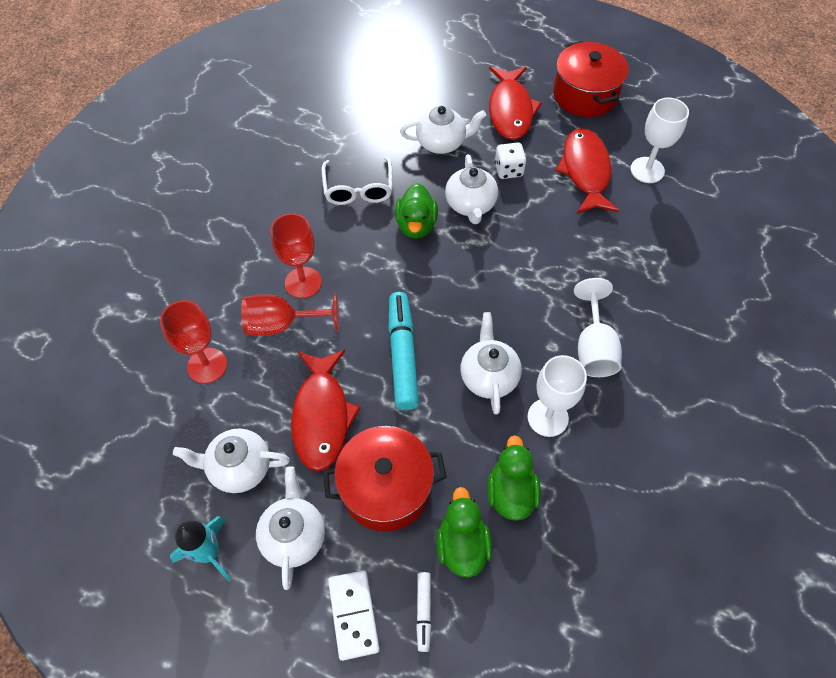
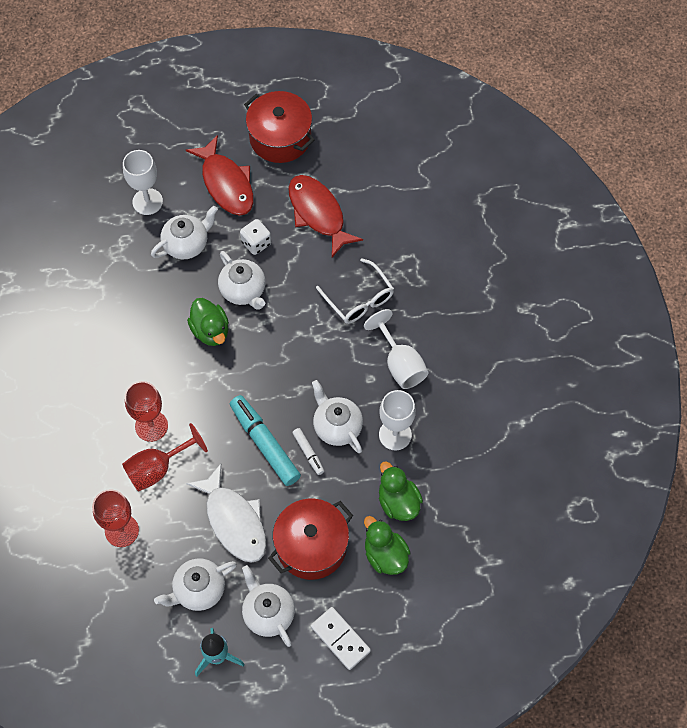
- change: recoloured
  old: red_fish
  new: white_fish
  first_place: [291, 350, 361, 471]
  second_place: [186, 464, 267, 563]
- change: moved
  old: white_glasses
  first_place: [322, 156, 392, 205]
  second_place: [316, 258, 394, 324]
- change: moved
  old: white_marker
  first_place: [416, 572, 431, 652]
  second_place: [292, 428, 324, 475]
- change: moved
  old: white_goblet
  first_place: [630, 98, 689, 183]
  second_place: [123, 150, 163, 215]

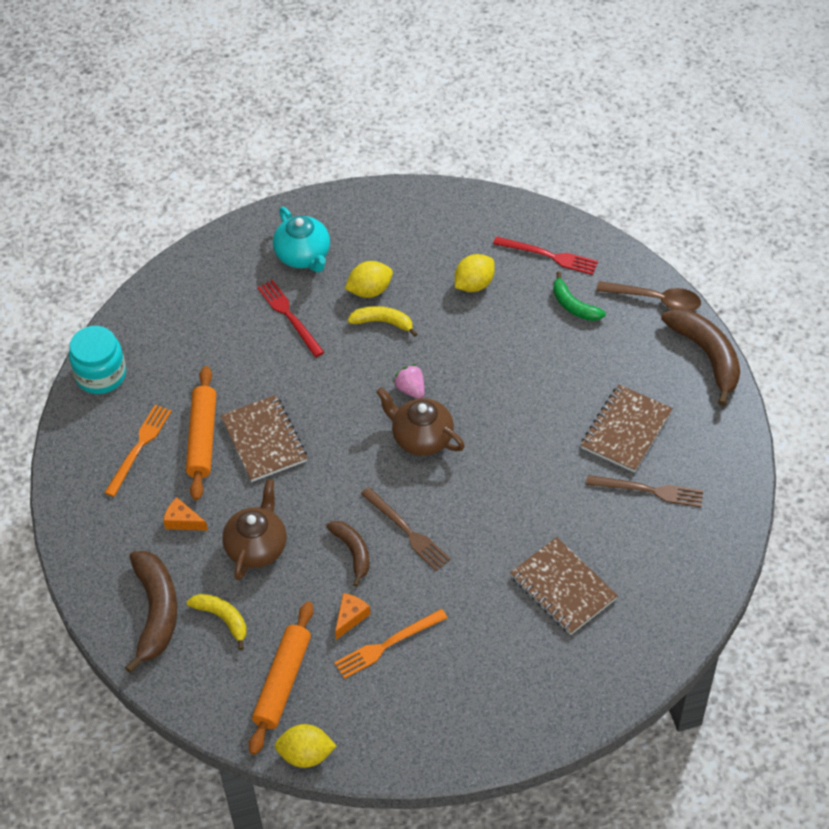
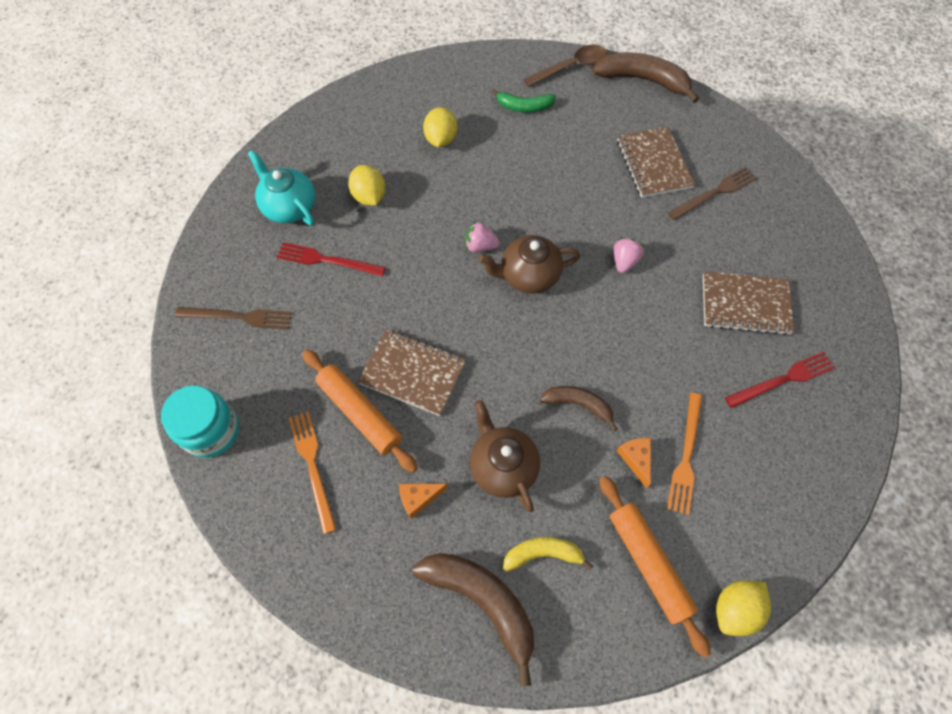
- change: turned
  old: turquoise_teapot
  first_place: [273, 207, 330, 272]
  second_place: [247, 150, 315, 225]
  degrees: -150
- change: turned
  old: yellow_lemon
  first_place: [345, 261, 393, 298]
  second_place: [348, 165, 385, 206]
  degrees: -45
- change: removed
  old: yellow_banana
  first_place: [348, 306, 417, 337]
- change: moved
  old: brown_fork
  first_place: [361, 487, 451, 571]
  second_place: [175, 307, 292, 329]
- change: moved
  old: red_fork
  first_place: [493, 236, 598, 275]
  second_place: [725, 352, 835, 408]
- change: added
  new: pink_strawberry
  second_place: [614, 238, 644, 273]

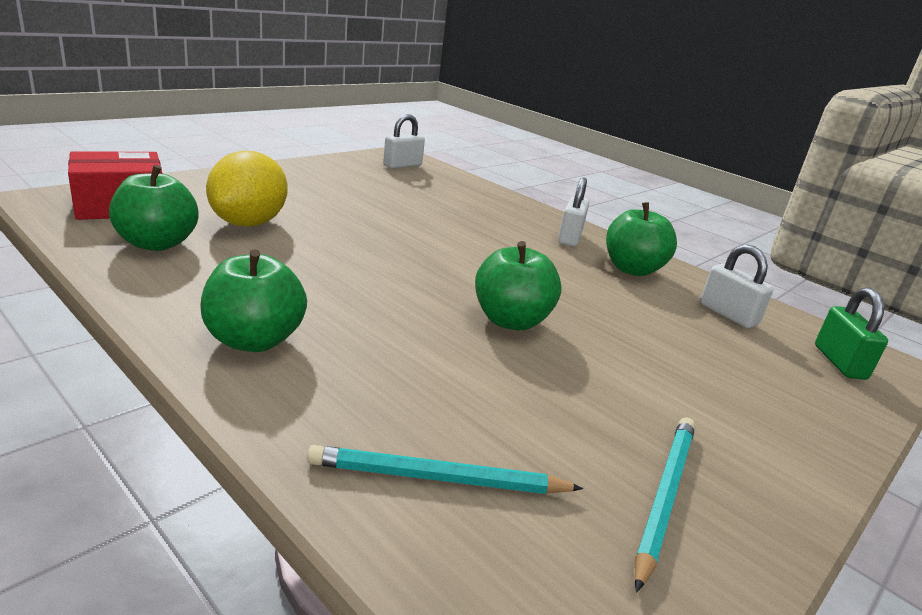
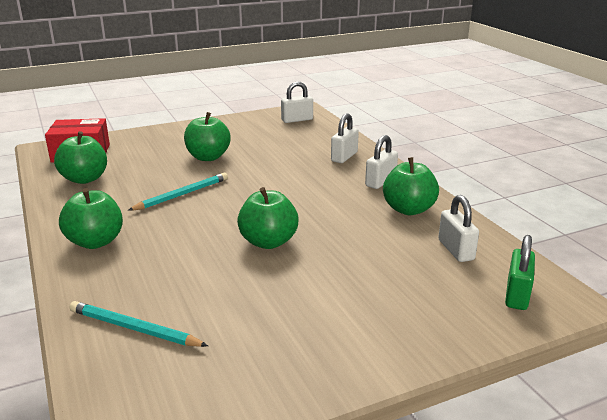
- change: removed
  old: yellow_lemon
  first_place: [206, 151, 287, 227]
- change: moved
  old: turquoise_pencil
  first_place: [635, 417, 695, 593]
  second_place: [128, 173, 228, 211]
- change: added
  new: green_apple
  second_place: [184, 112, 231, 161]
- change: added
  new: white_padlock
  second_place: [331, 113, 359, 163]

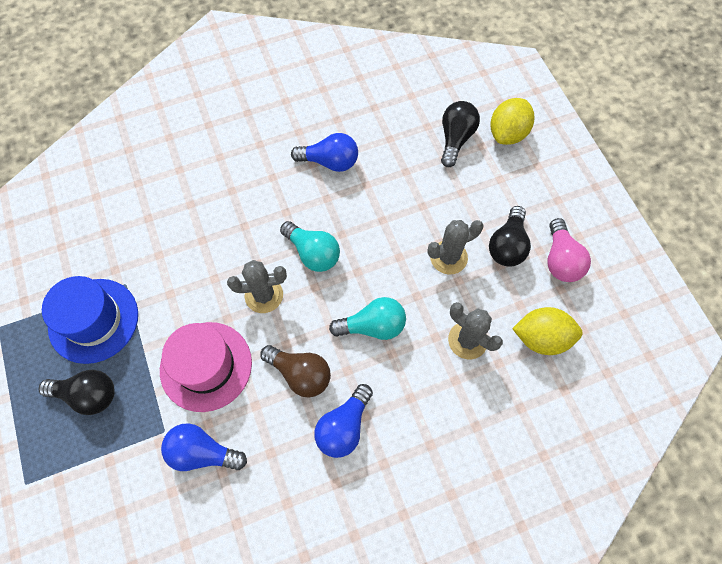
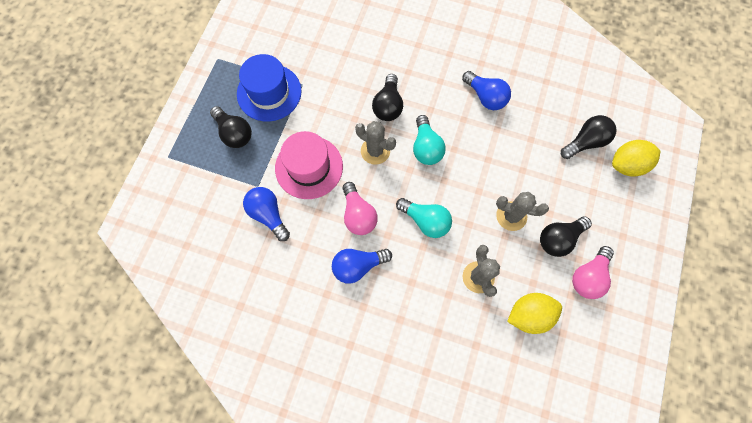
- change: recoloured
  old: brown_light_bulb
  new: pink_light_bulb
  first_place: [260, 345, 331, 397]
  second_place: [343, 182, 378, 235]
- change: turned
  old: yellow_lemon
  first_place: [512, 307, 583, 355]
  second_place: [507, 293, 562, 334]
  degrees: -60
- change: added
  new: black_light_bulb
  second_place: [372, 74, 403, 121]

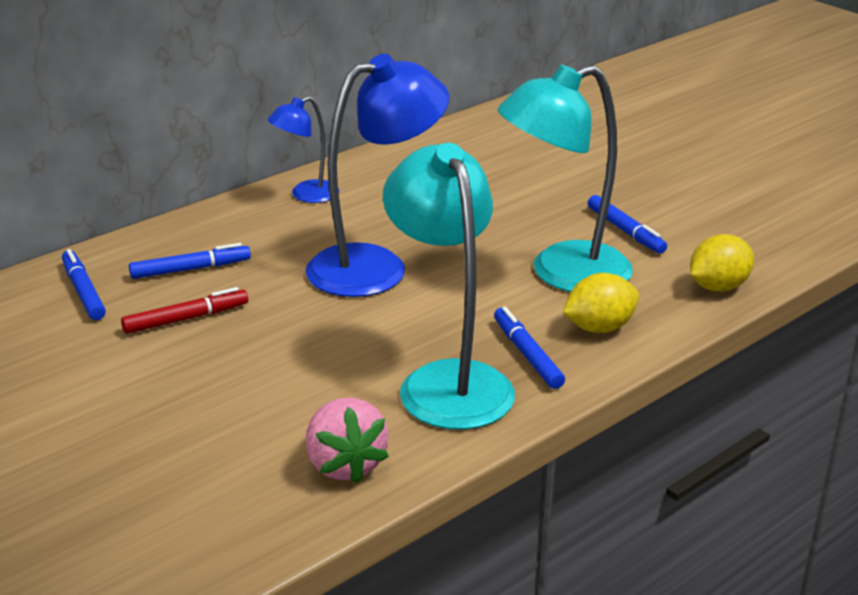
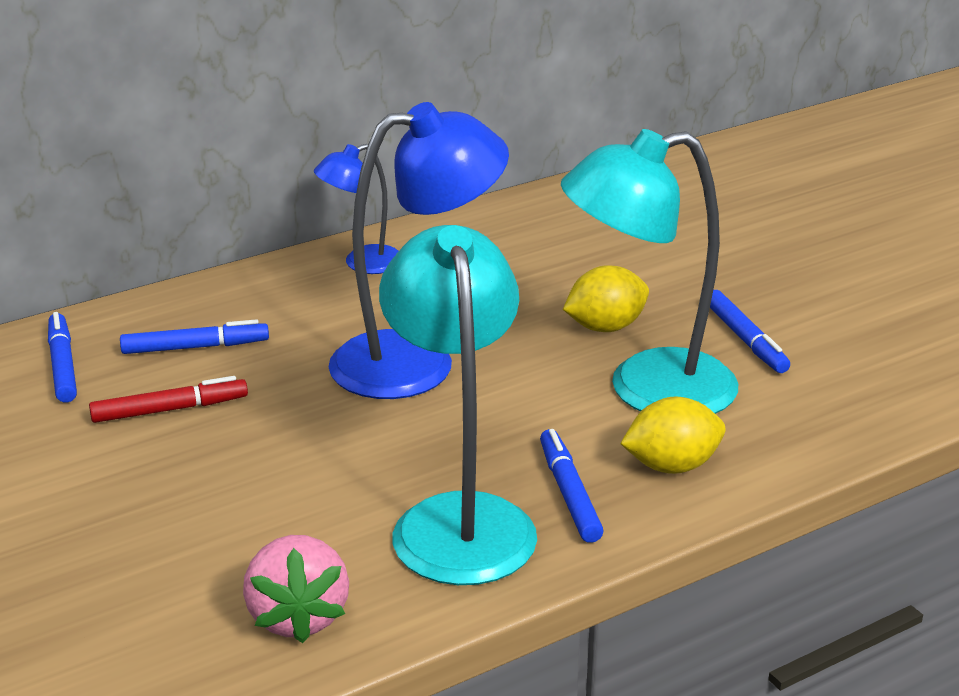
- change: moved
  old: yellow_lemon
  first_place: [690, 234, 754, 292]
  second_place: [563, 265, 649, 332]

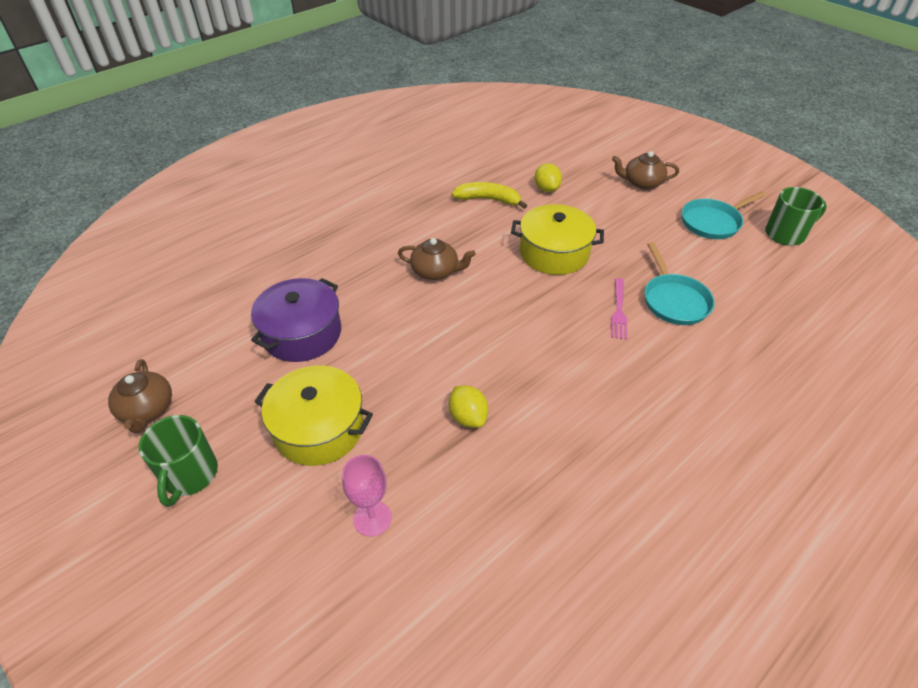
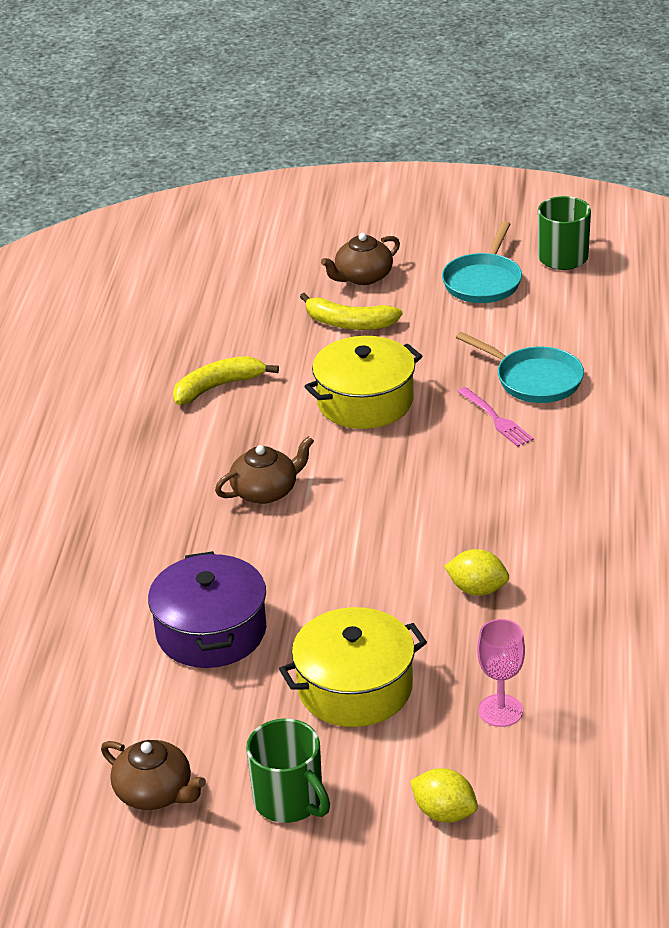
- change: moved
  old: yellow_lemon
  first_place: [535, 163, 562, 192]
  second_place: [410, 768, 478, 823]
- change: added
  new: yellow_banana
  second_place: [300, 293, 402, 330]

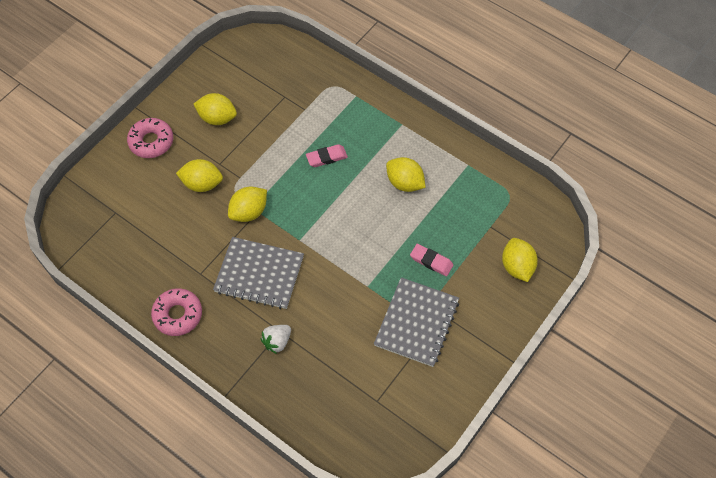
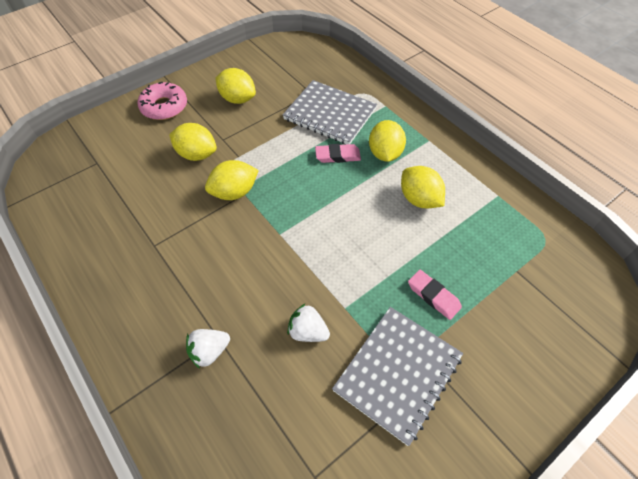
- change: removed
  old: pink_donut
  first_place: [151, 288, 202, 336]
- change: moved
  old: grey_notebook
  first_place: [213, 237, 304, 309]
  second_place: [283, 80, 377, 144]
- change: moved
  old: yellow_lemon
  first_place: [502, 238, 538, 282]
  second_place: [369, 120, 406, 162]
- change: added
  new: white_strawberry
  second_place: [287, 303, 330, 342]

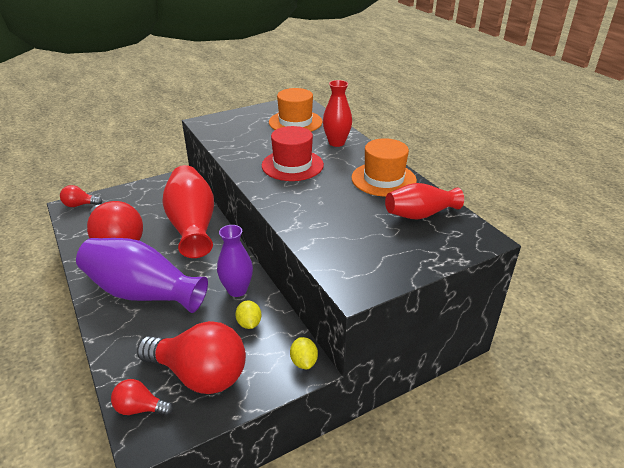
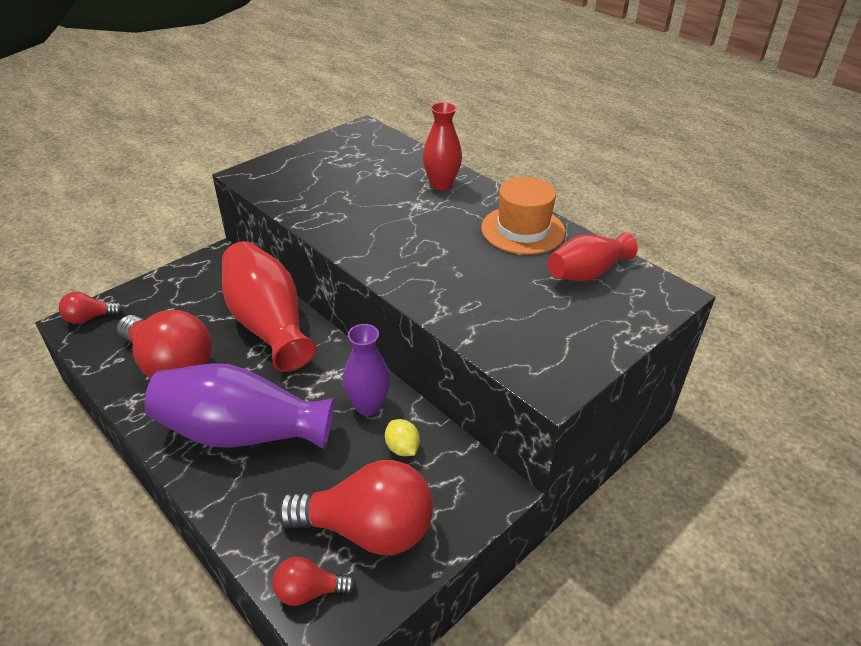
- change: removed
  old: red_hat
  first_place: [262, 126, 324, 181]
- change: removed
  old: orange_hat
  first_place: [269, 88, 322, 132]
- change: removed
  old: yellow_lemon
  first_place: [290, 337, 318, 369]

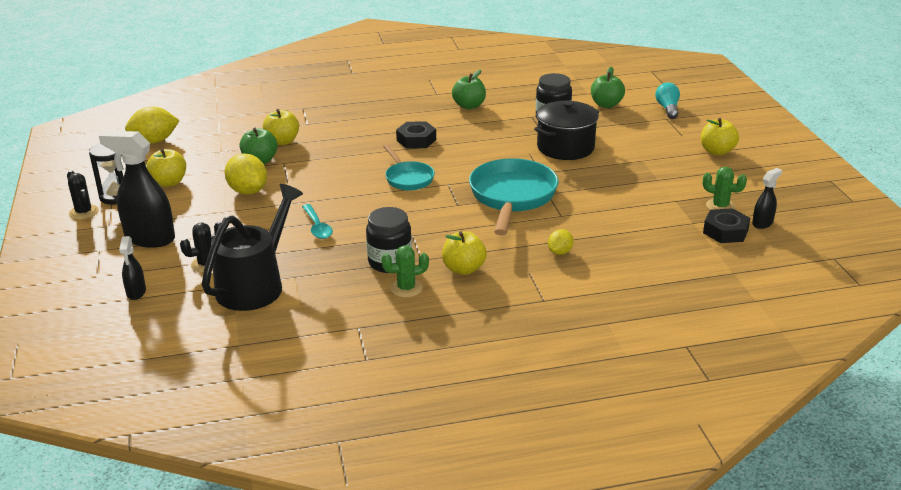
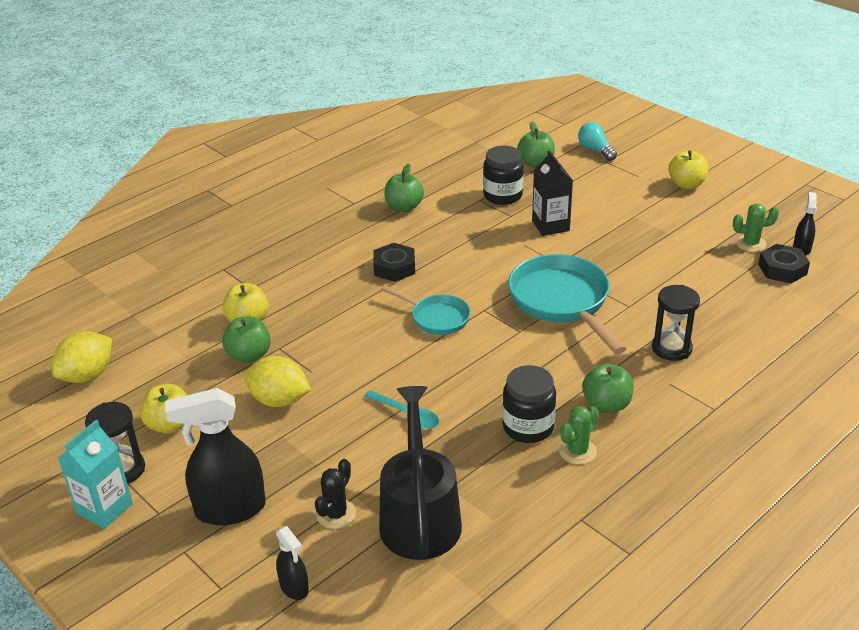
- change: replaced
  old: black_cactus
  new: turquoise_carton
  first_place: [67, 170, 99, 220]
  second_place: [58, 420, 133, 529]
- change: recoloured
  old: yellow_apple
  new: green_apple
  first_place: [442, 231, 487, 275]
  second_place: [582, 363, 634, 413]
- change: replaced
  old: black_pot
  new: black_carton
  first_place: [534, 100, 600, 160]
  second_place: [532, 150, 573, 236]
- change: replaced
  old: yellow_lemon
  new: black_hourglass
  first_place: [548, 229, 574, 255]
  second_place: [652, 285, 700, 361]

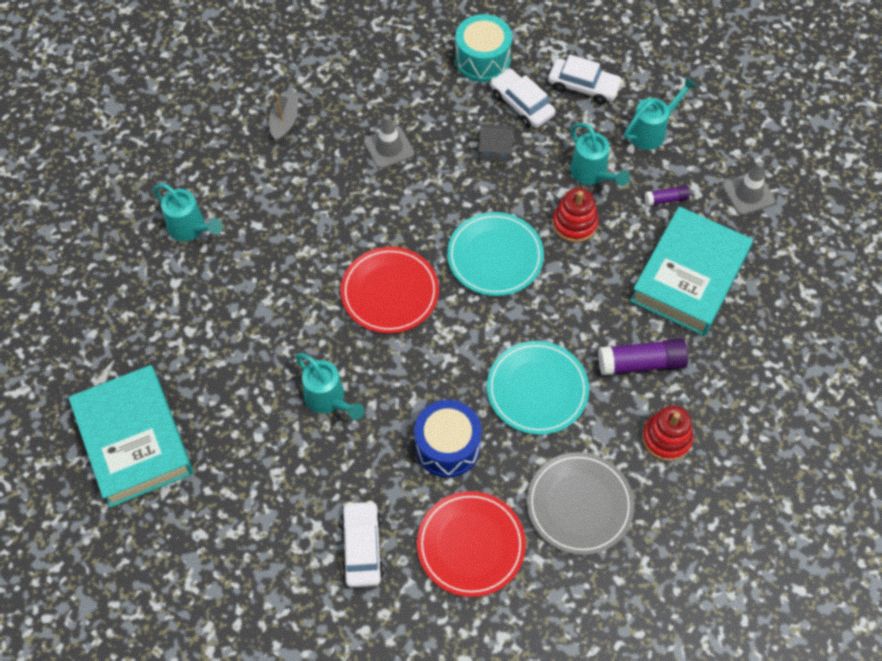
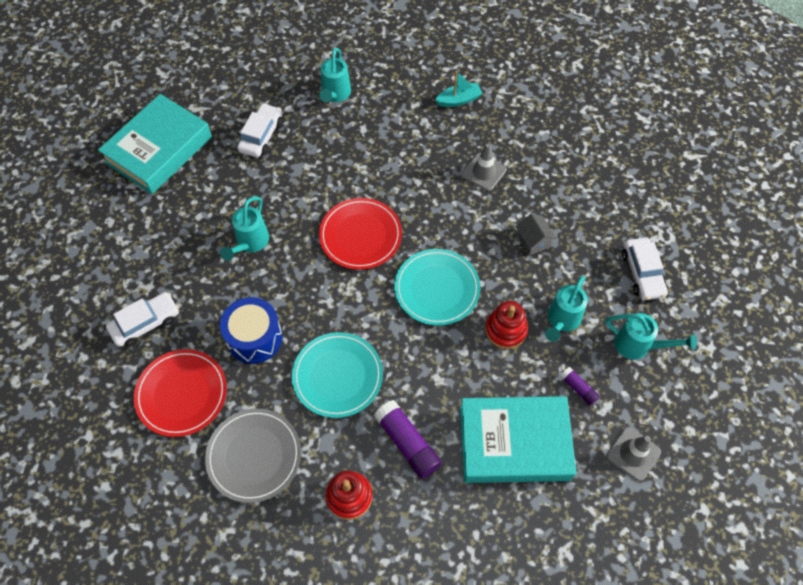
- change: recoloured
  old: grey_boat
  new: turquoise_boat
  first_place: [269, 93, 299, 143]
  second_place: [435, 71, 483, 107]
- change: removed
  old: turquoise_drum
  first_place: [455, 14, 512, 82]
- change: moved
  old: white_car
  first_place: [491, 69, 555, 128]
  second_place: [237, 103, 283, 157]

